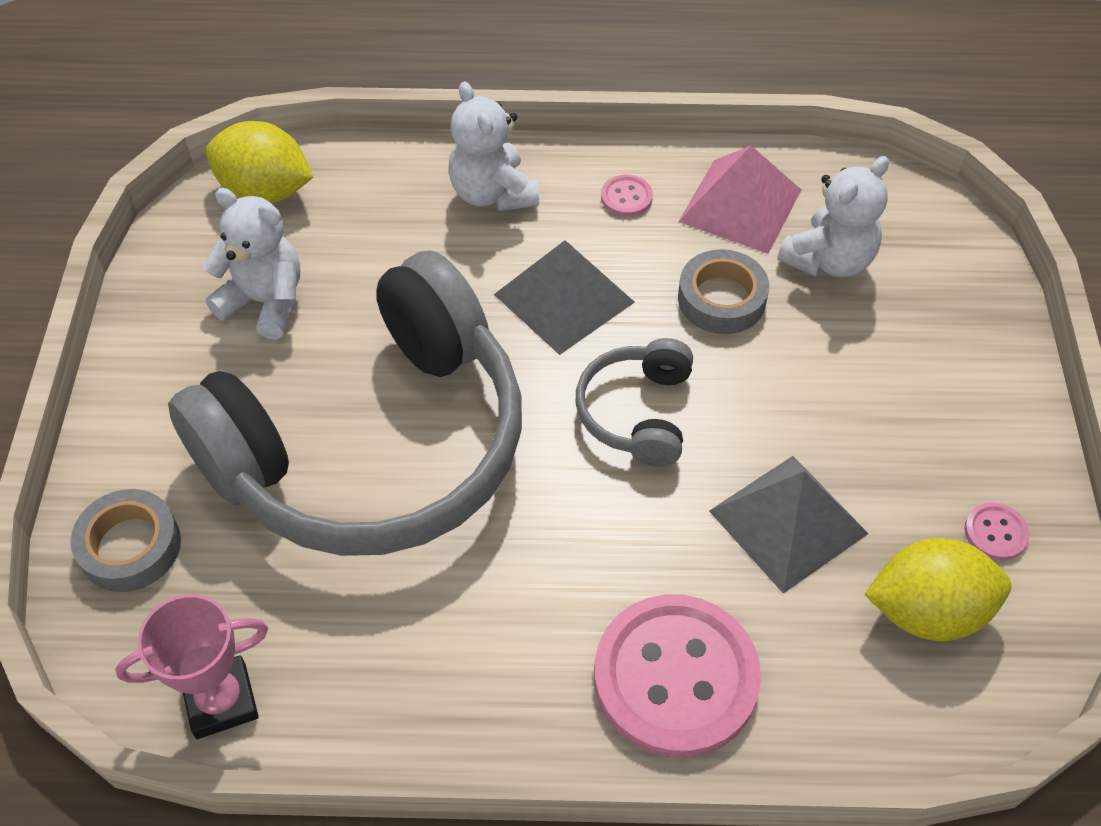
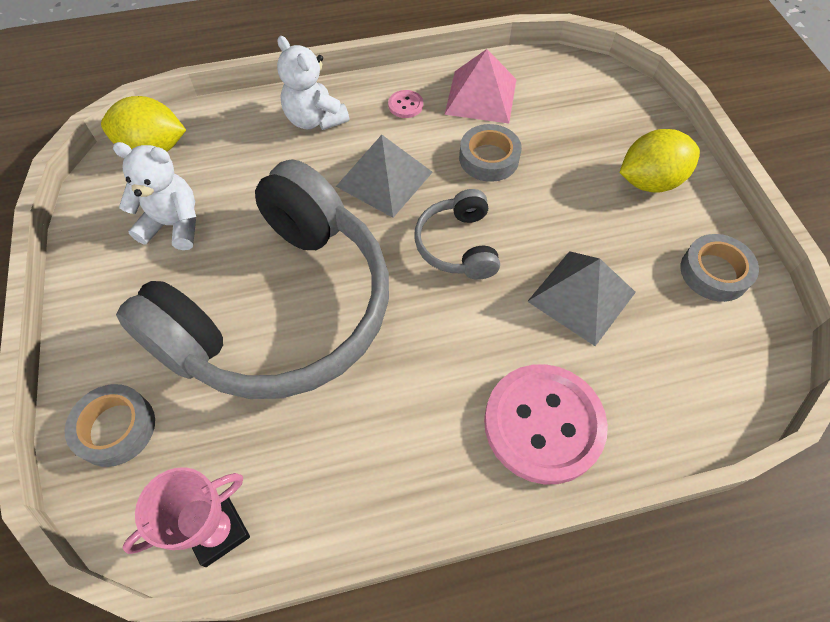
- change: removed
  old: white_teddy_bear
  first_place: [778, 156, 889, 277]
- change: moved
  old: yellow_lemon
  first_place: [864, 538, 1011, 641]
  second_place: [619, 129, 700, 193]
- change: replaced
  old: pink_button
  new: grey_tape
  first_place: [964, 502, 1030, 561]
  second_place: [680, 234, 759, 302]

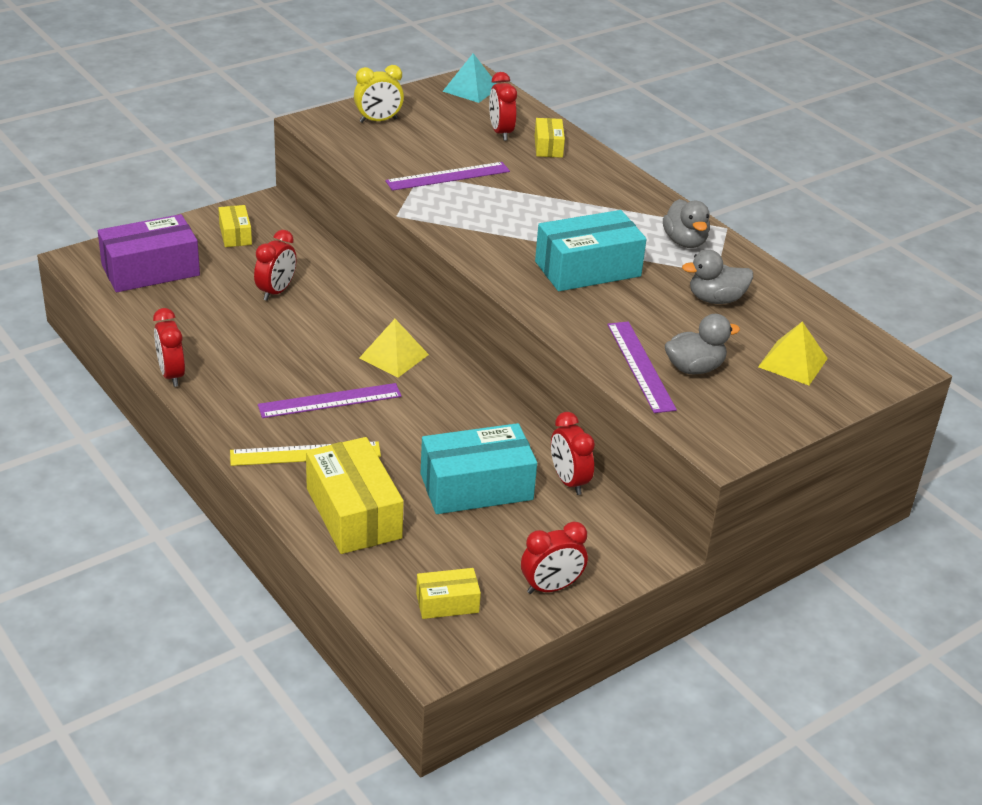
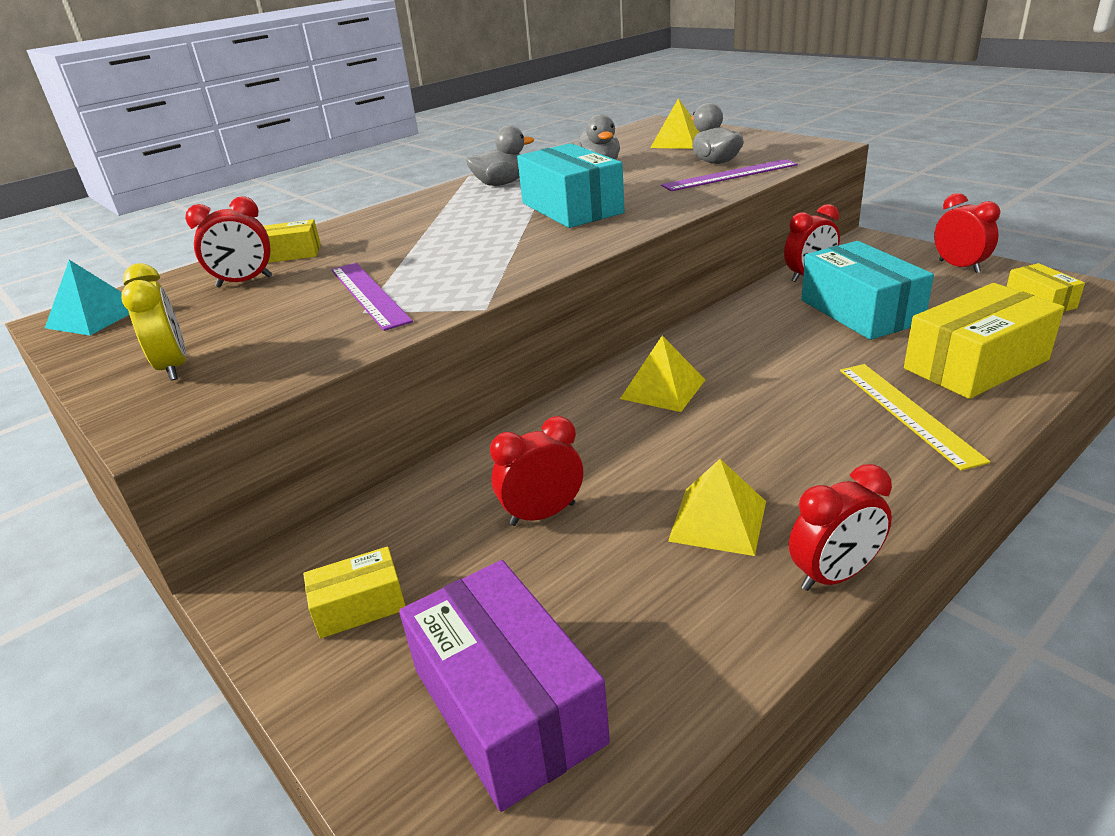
- change: turned
  old: red_clock
  first_place: [254, 230, 297, 301]
  second_place: [490, 416, 583, 526]
  degrees: -45
- change: removed
  old: purple_ruler
  first_place: [258, 383, 402, 418]
- change: added
  new: yellow_pyramid
  second_place: [668, 459, 766, 556]

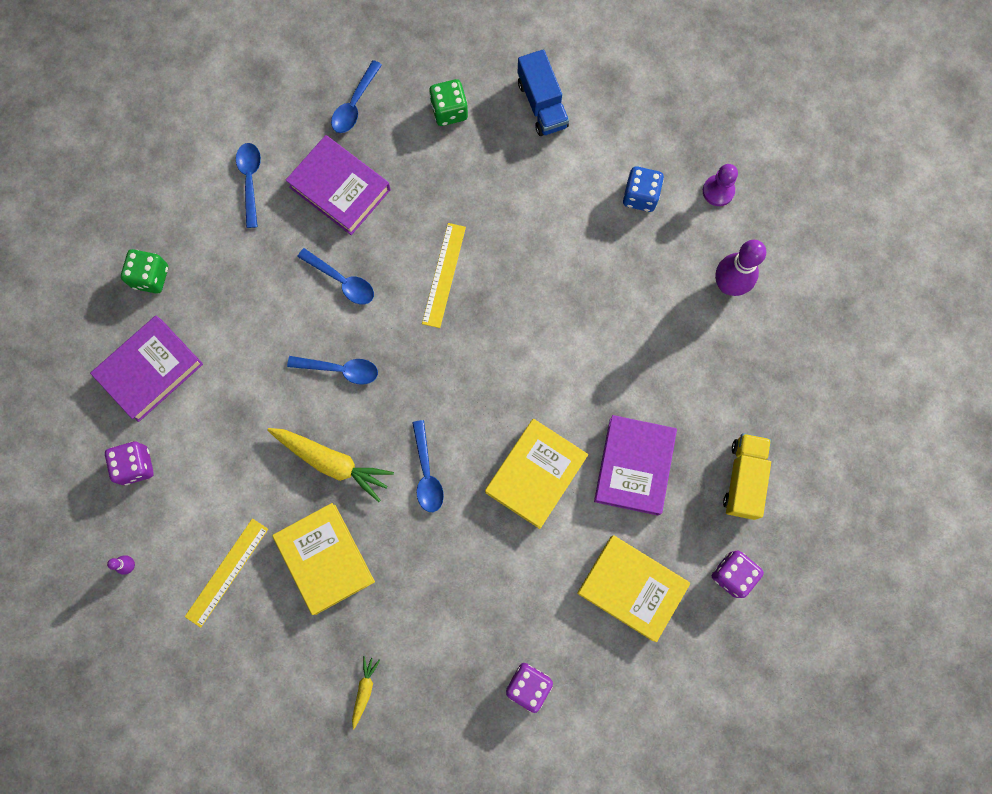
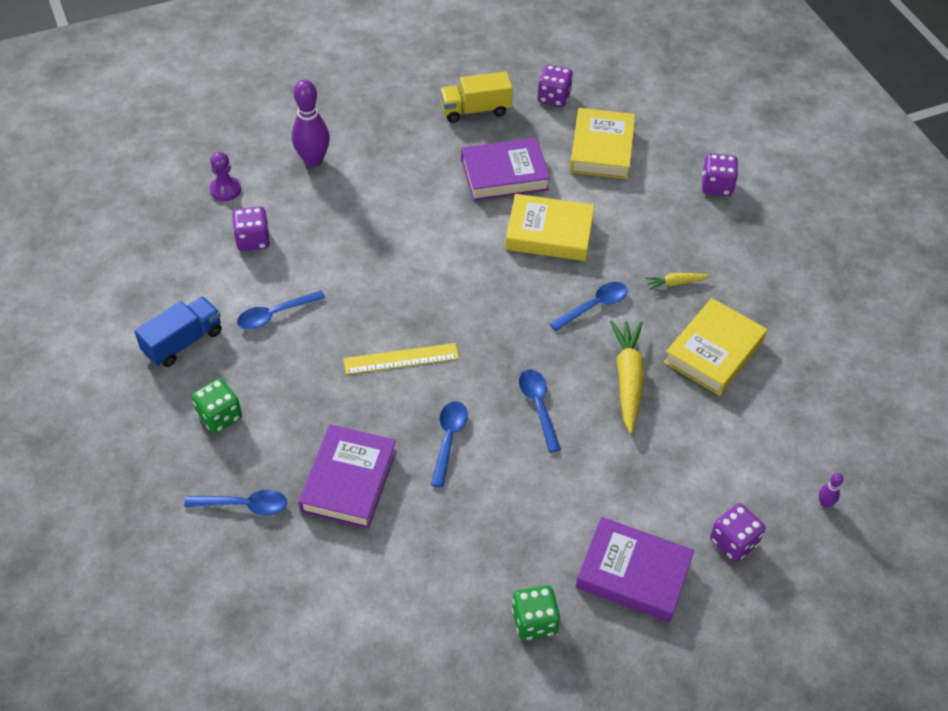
- change: removed
  old: yellow_ruler
  first_place: [185, 519, 268, 628]
- change: moved
  old: blue_spoon
  first_place: [236, 143, 261, 228]
  second_place: [237, 290, 325, 329]
- change: moved
  old: yellow_carrot
  first_place: [352, 656, 380, 729]
  second_place: [645, 273, 710, 290]
- change: recoloured
  old: blue_dice
  new: purple_dice
  first_place: [623, 166, 664, 212]
  second_place: [232, 206, 270, 251]

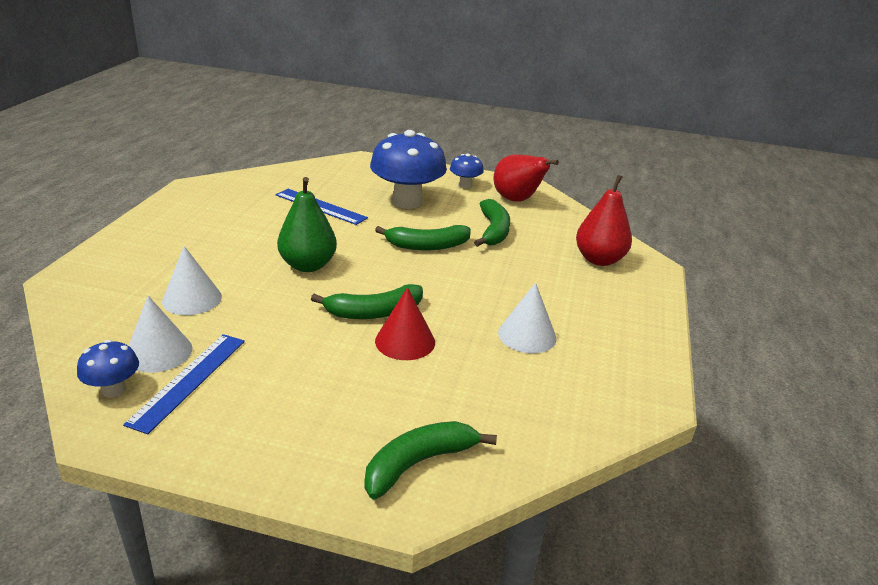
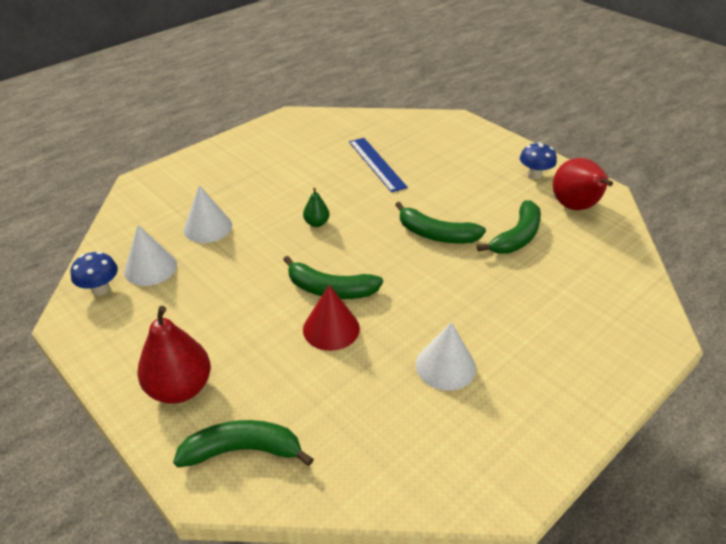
- change: removed
  old: blue_ruler
  first_place: [123, 334, 245, 434]
- change: resized
  old: green_pear
  first_place: [277, 177, 337, 272]
  second_place: [303, 188, 330, 227]
  factor: 0.5
- change: removed
  old: blue_mushroom
  first_place: [370, 130, 447, 209]
- change: moved
  old: red_pear
  first_place: [576, 175, 632, 266]
  second_place: [137, 306, 211, 404]

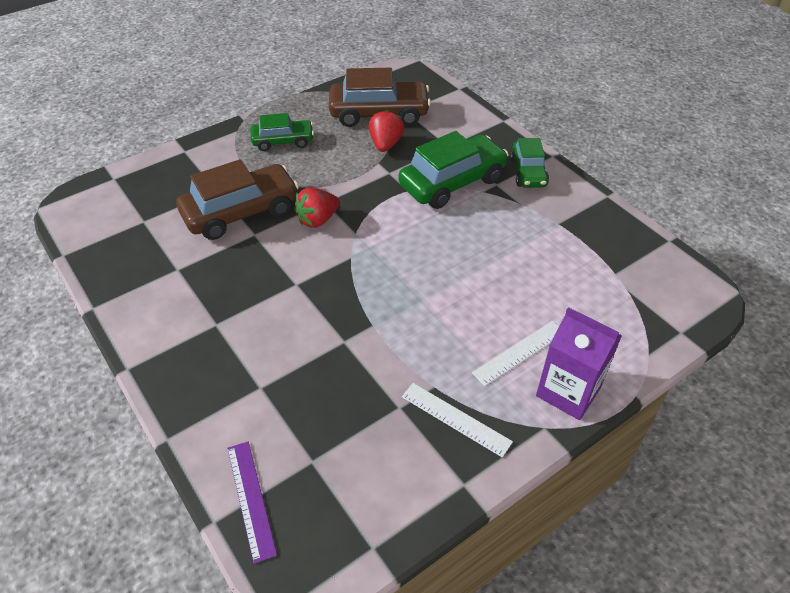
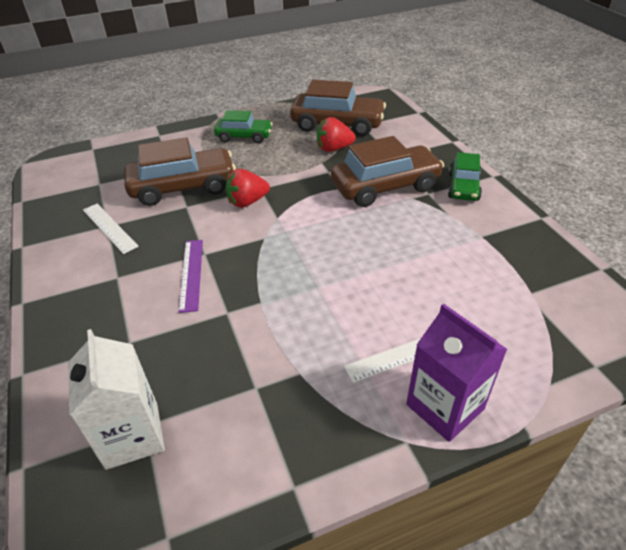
- change: moved
  old: purple_ruler
  first_place: [227, 442, 277, 564]
  second_place: [179, 240, 203, 313]
- change: turned
  old: red_strawberry
  first_place: [369, 110, 405, 152]
  second_place: [317, 117, 356, 152]
  degrees: -120
- change: recoloured
  old: green_car
  new: brown_car
  first_place: [399, 131, 509, 209]
  second_place: [331, 136, 444, 207]
- change: moved
  old: white_ruler
  first_place: [402, 383, 513, 458]
  second_place: [83, 204, 139, 254]
- change: added
  new: white_carton
  second_place: [68, 329, 165, 470]

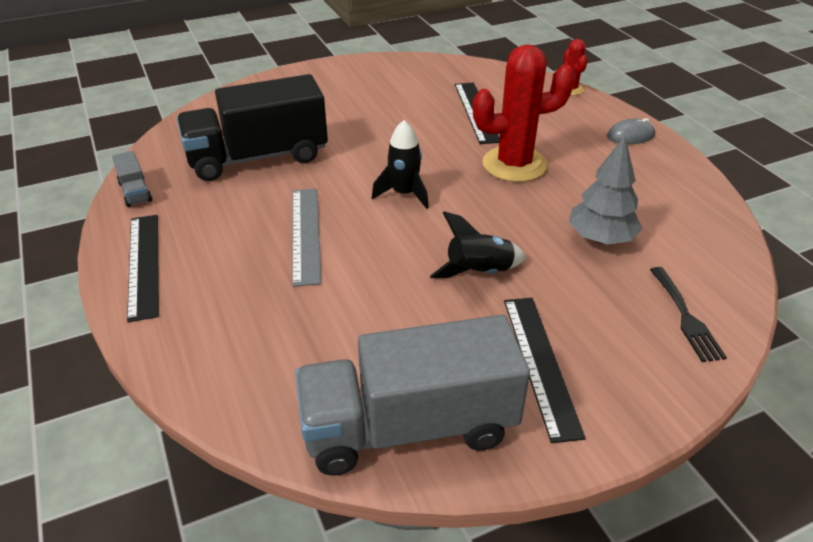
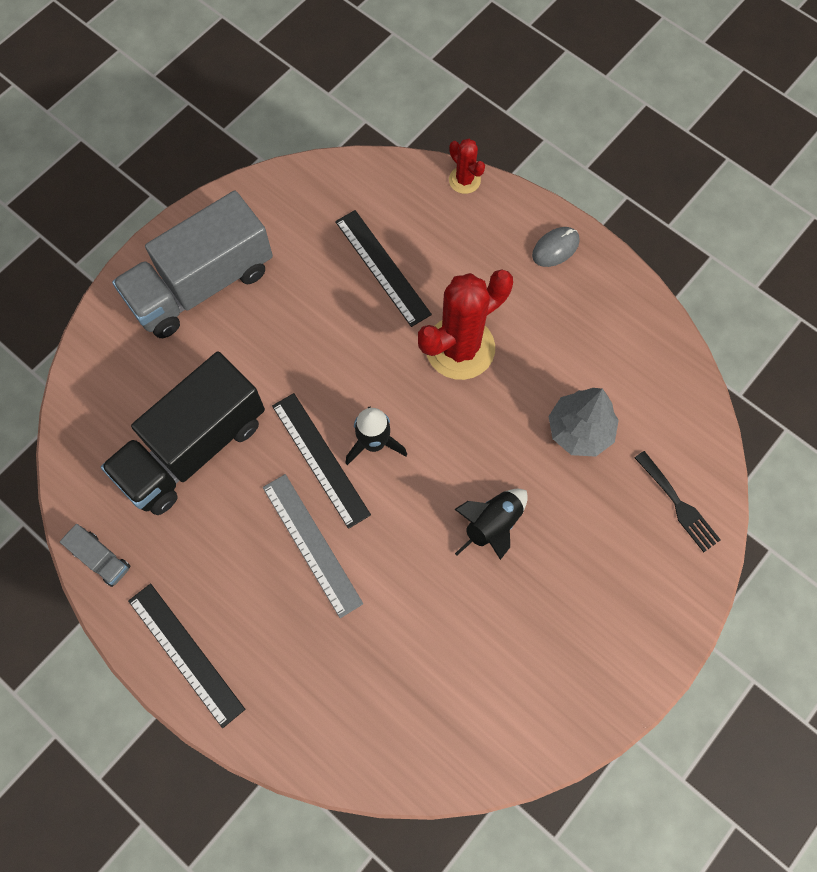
- change: moved
  old: grey_truck
  first_place: [295, 315, 530, 476]
  second_place: [112, 191, 273, 338]
- change: moved
  old: black_ruler
  first_place: [504, 298, 586, 443]
  second_place: [272, 393, 371, 529]

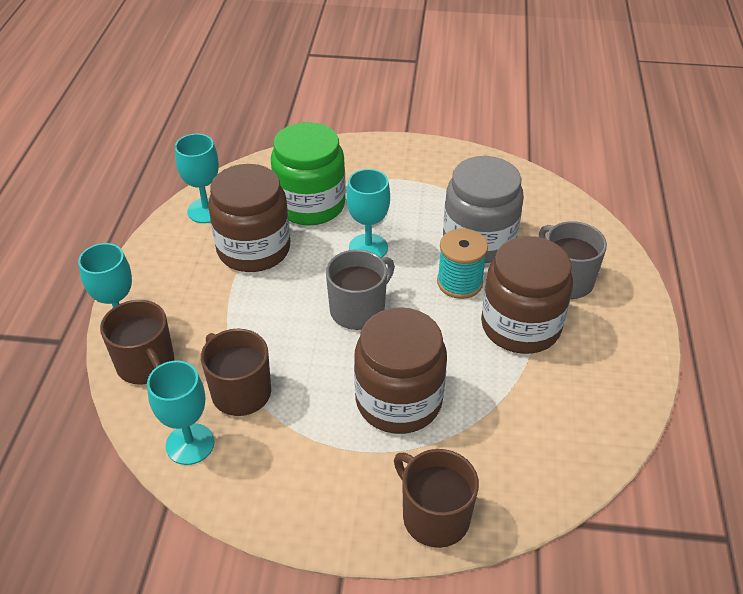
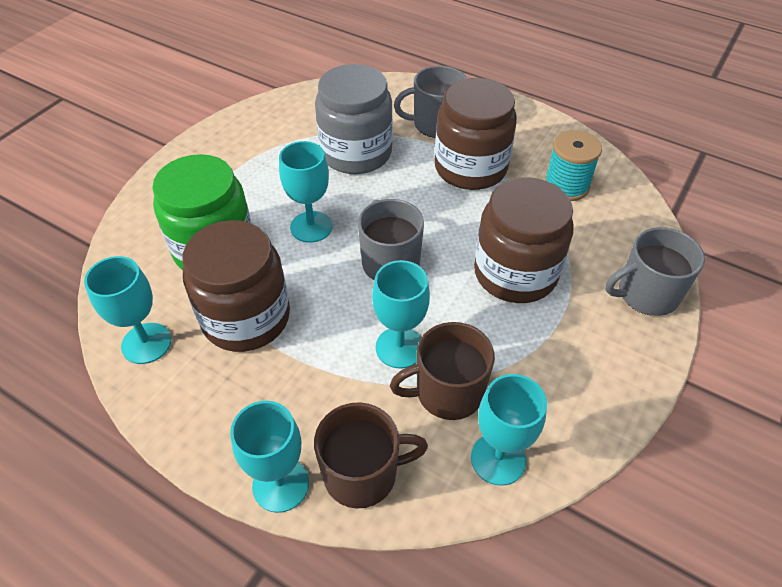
- change: recoloured
  old: brown_mug
  new: grey_mug
  first_place: [394, 449, 479, 548]
  second_place: [606, 227, 705, 316]
- change: moved
  old: turquoise_spool
  first_place: [437, 228, 488, 299]
  second_place: [545, 130, 602, 201]
- change: added
  new: turquoise_goblet
  second_place: [372, 260, 430, 369]

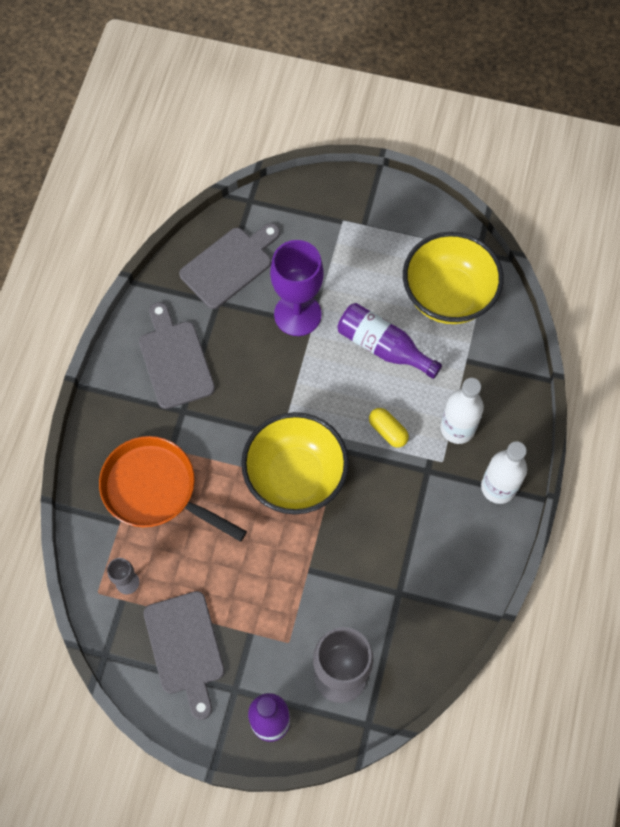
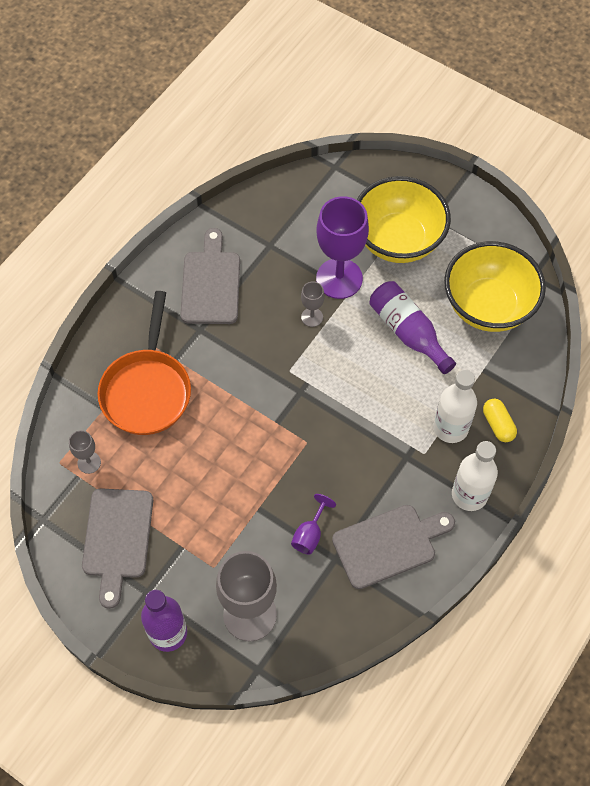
- change: turned
  old: orange_pan
  first_place: [99, 436, 247, 542]
  second_place: [98, 291, 191, 435]
  degrees: -135
- change: moved
  old: grey_cutting_board
  first_place: [179, 223, 280, 309]
  second_place: [332, 505, 455, 589]
- change: moved
  old: yellow_bowl
  first_place: [241, 412, 349, 515]
  second_place: [357, 176, 451, 263]
- change: moved
  old: yellow_capsule
  first_place: [369, 408, 409, 447]
  second_place: [483, 399, 517, 442]
- change: added
  new: purple_goblet
  second_place: [291, 494, 336, 555]
- change: added
  new: grey_goblet
  second_place: [301, 282, 325, 327]

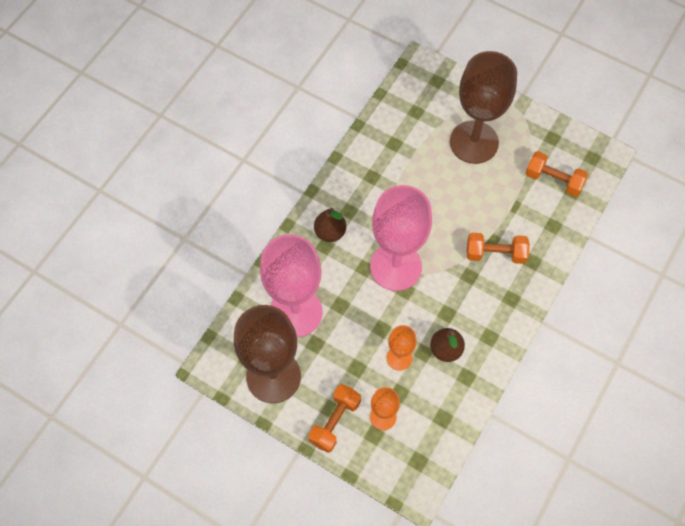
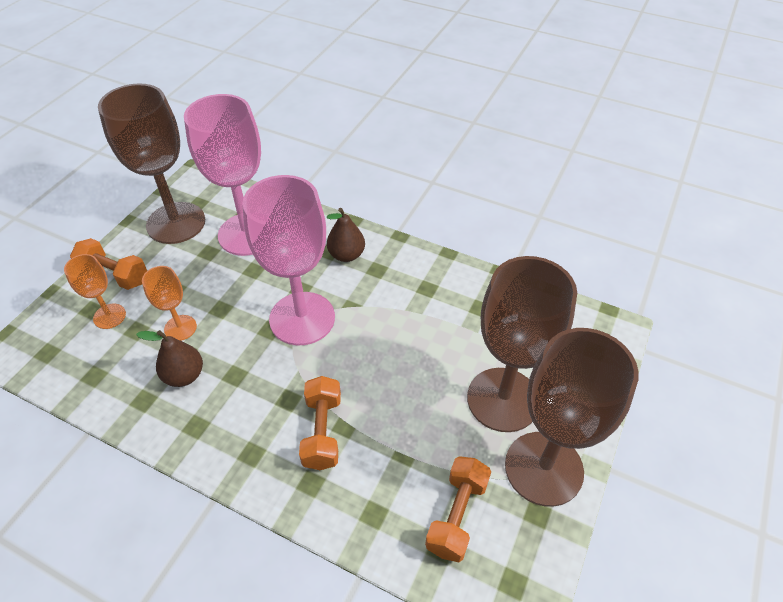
- change: added
  new: brown_goblet
  second_place: [505, 328, 639, 507]

